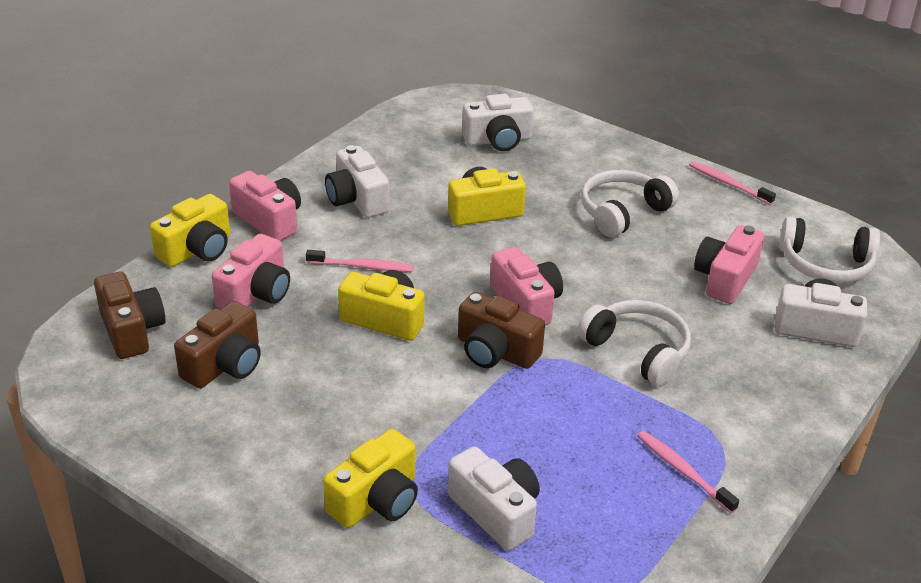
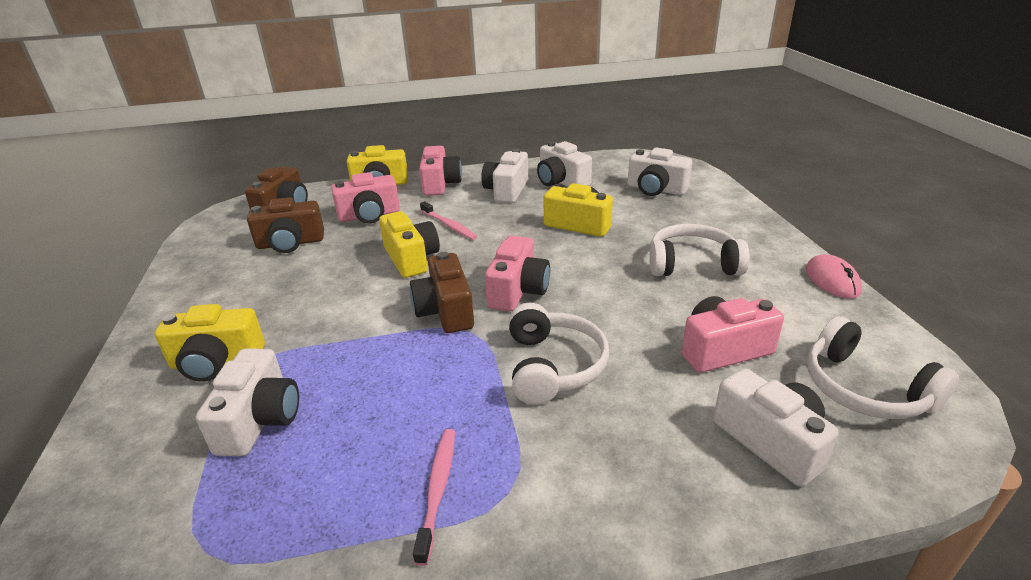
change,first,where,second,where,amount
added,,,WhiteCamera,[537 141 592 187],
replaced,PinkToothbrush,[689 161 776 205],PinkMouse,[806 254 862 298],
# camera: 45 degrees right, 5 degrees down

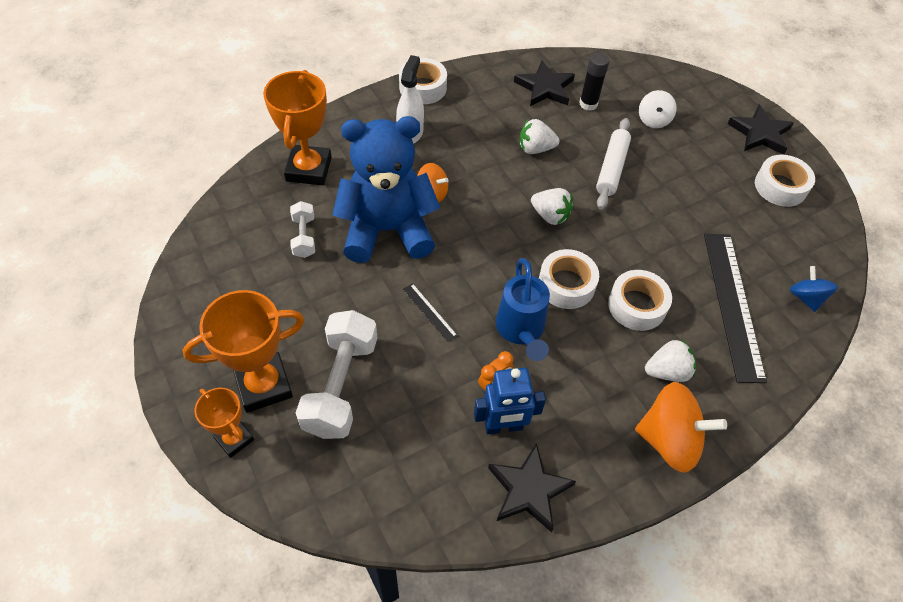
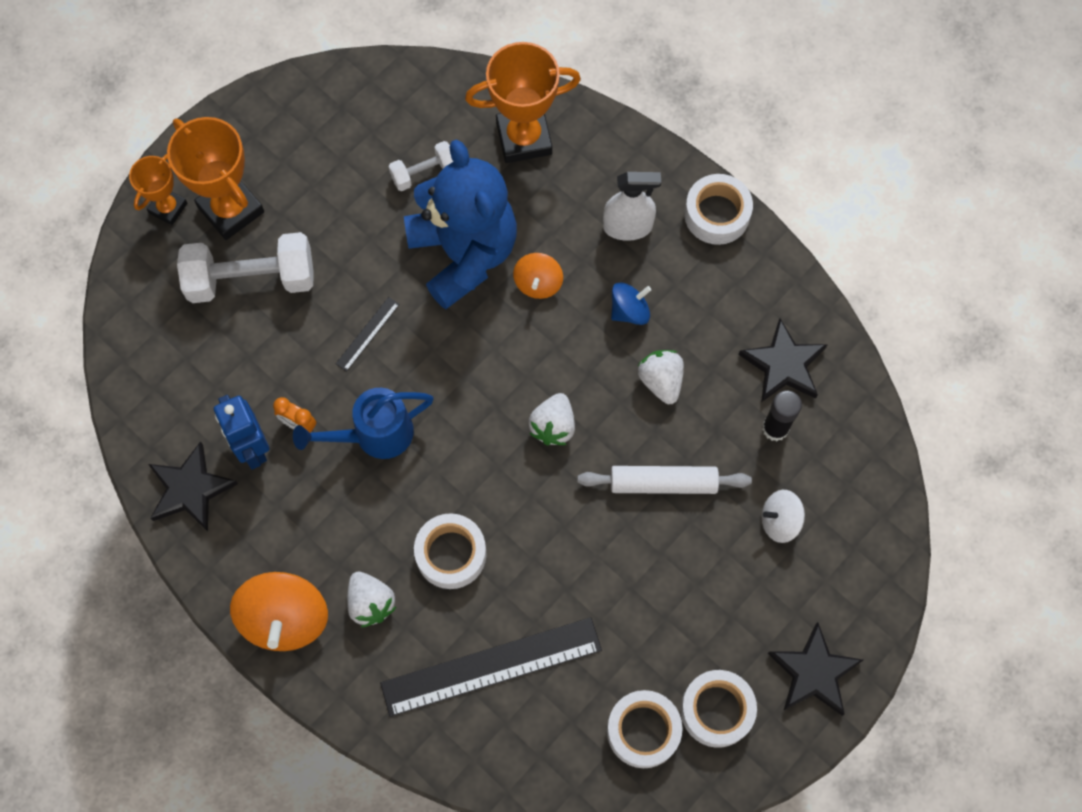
change,first,where,second,where,amount
moved,WhiteTape,[539 249 599 309],,[607 690 683 768],
moved,BlueSpinningTop,[790 266 838 312],,[611 282 651 325],
# camera: 75 degrees right, 15 degrees up

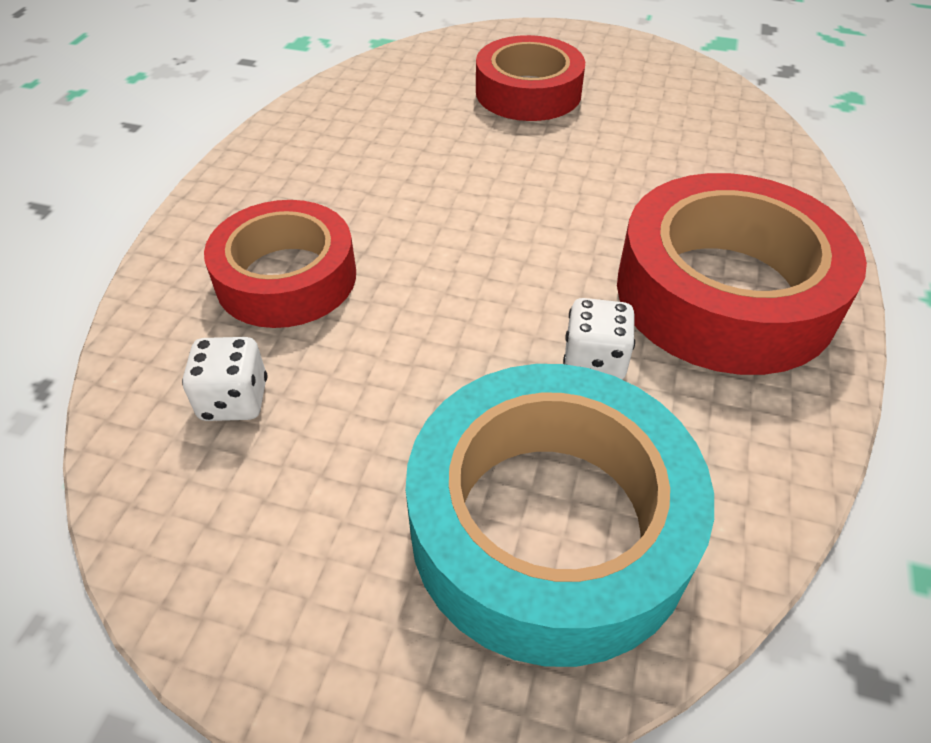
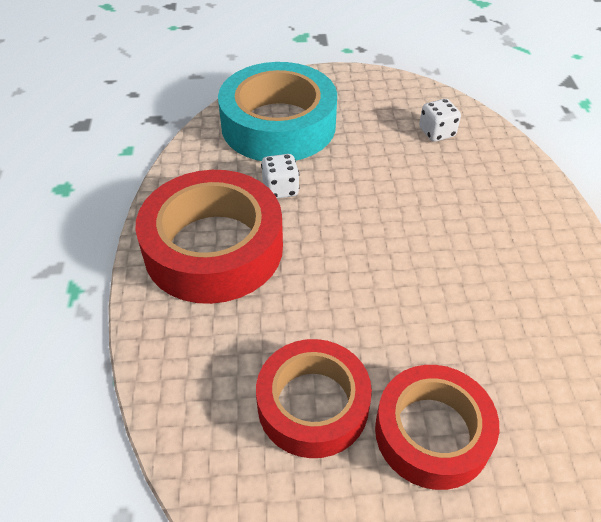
change,first,where,second,where,amount
moved,RedTape,[204 200 356 328],,[256 339 372 458],
# camera: 160 degrees right, 0 degrees up

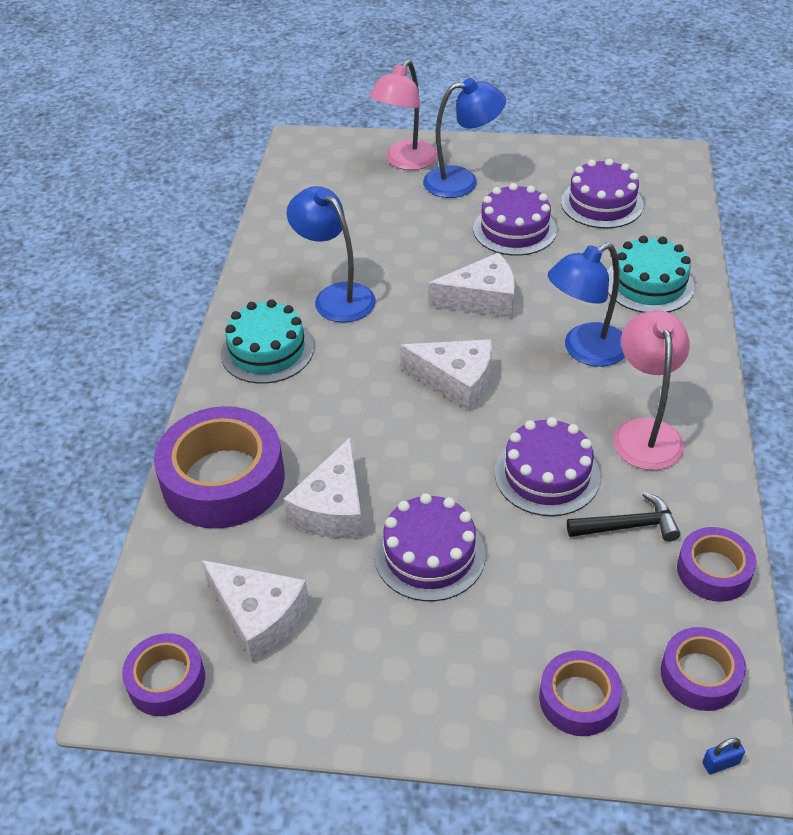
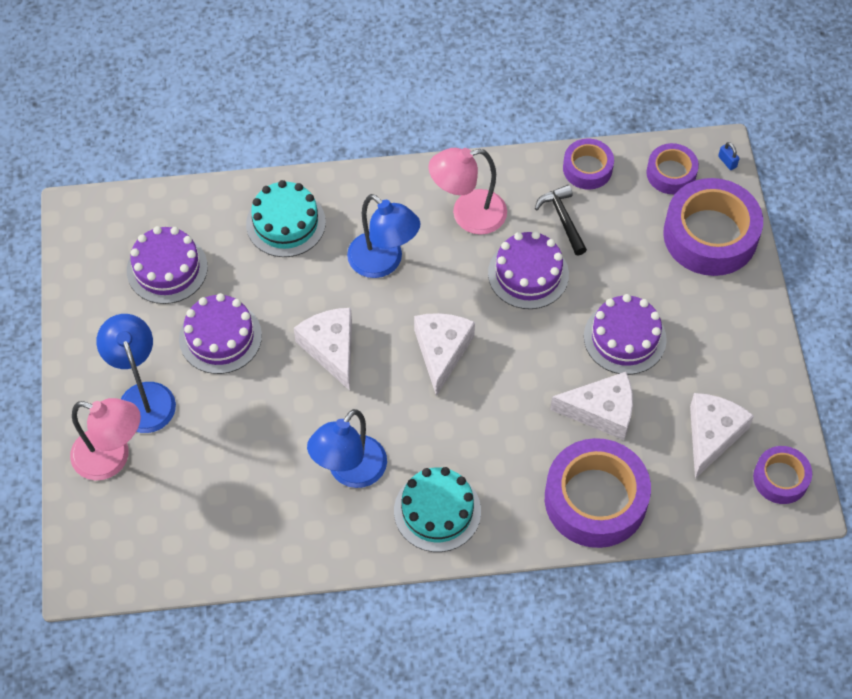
change,first,where,second,where,amount
resized,PurpleTape,[539 650 622 736],,[663 178 763 276],x1.85
# camera: 105 degrees left, 15 degrees up

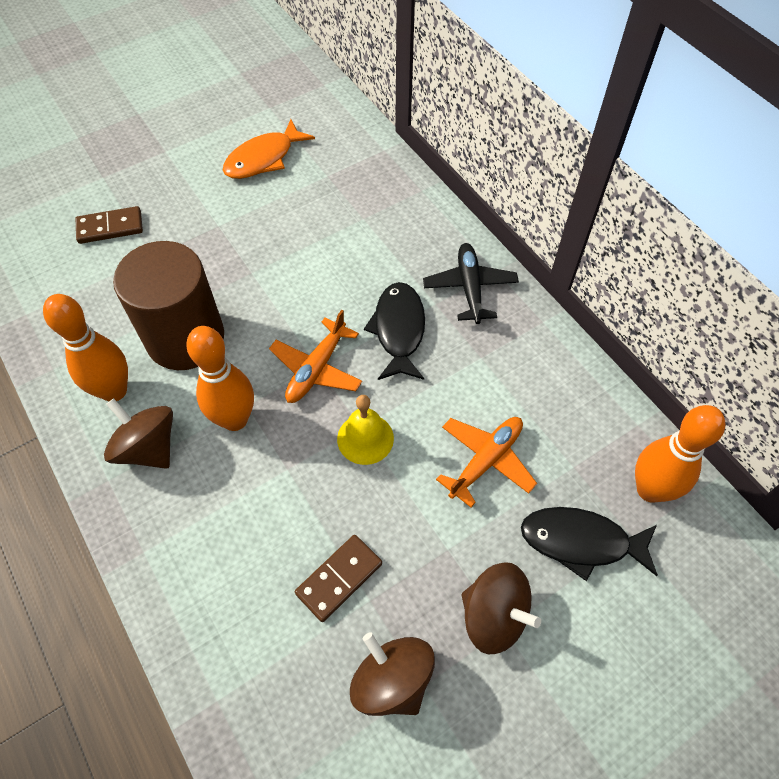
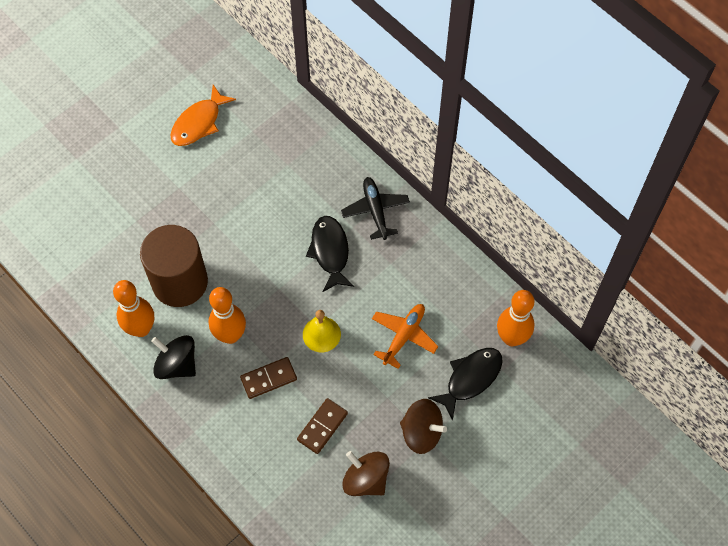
change,first,where,second,where,amount
recoloured,BrownSpinningTop,[104 398 173 469],BlackSpinningTop,[151 335 196 379],
moved,BrownDomino,[75 206 143 244],,[240 357 297 399],
turned,BlackFish,[521 507 658 581],,[428 348 503 421],135 degrees clockwise
removed,OrangePlane,[269 310 362 403],,,
# camera: 10 degrees left, 5 degrees up

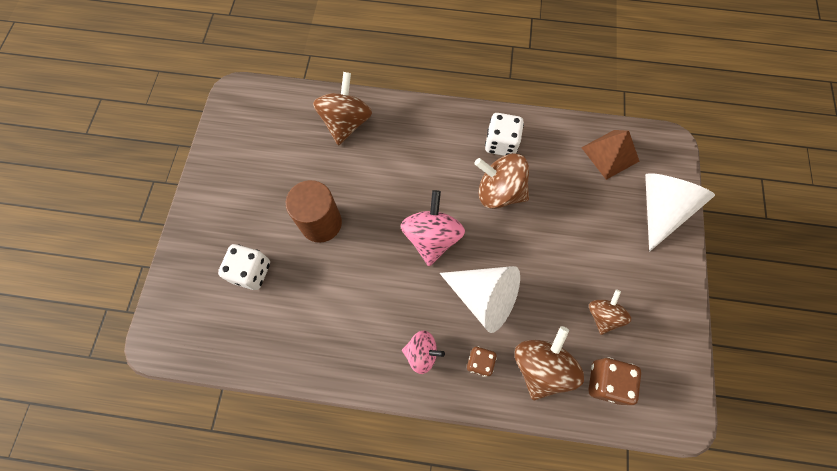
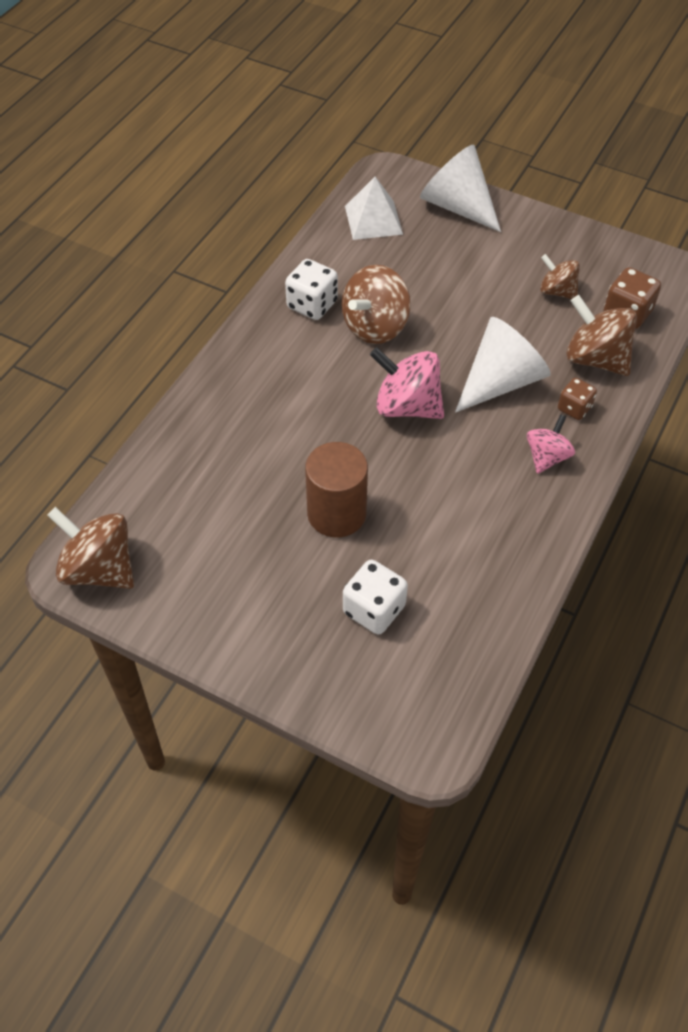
change,first,where,second,where,amount
moved,BrownSpinningTop,[313 72 372 146],,[47 507 134 589],
recoloured,BrownPyramid,[581 130 639 180],WhitePyramid,[345 177 403 240],
# camera: 70 degrees left, 15 degrees down

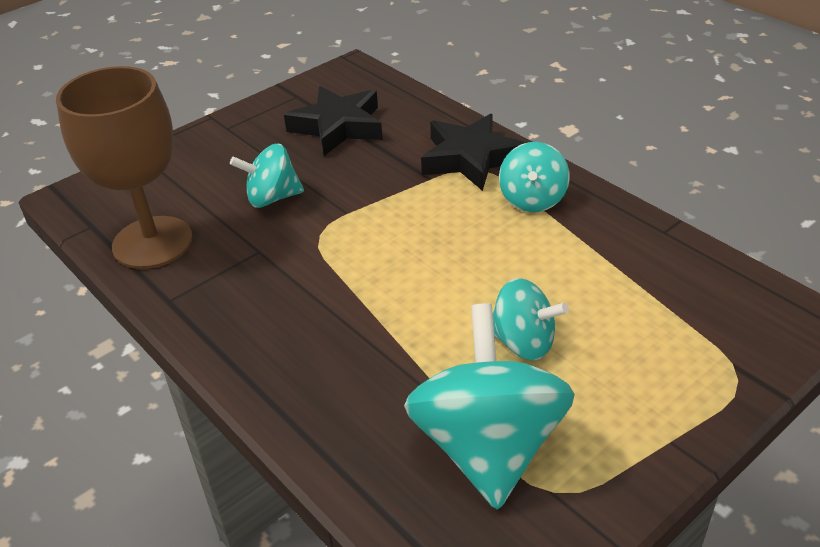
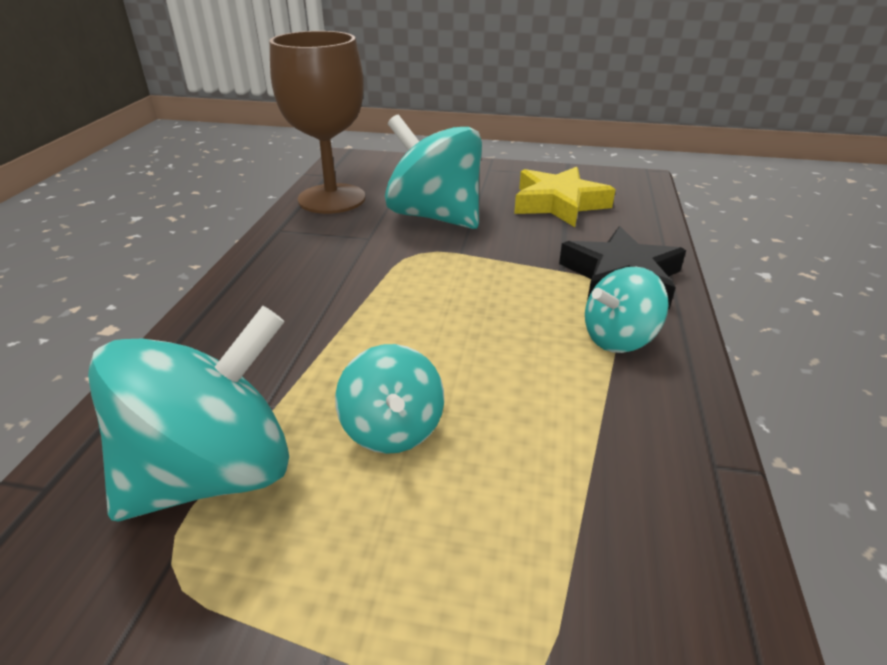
change,first,where,second,where,amount
resized,TurquoiseSpinningTop,[230 144 304 208],,[385 115 482 229],x1.76
recoloured,BlackStar,[284 86 383 156],YellowStar,[514 167 616 227],
# camera: 50 degrees right, 5 degrees down

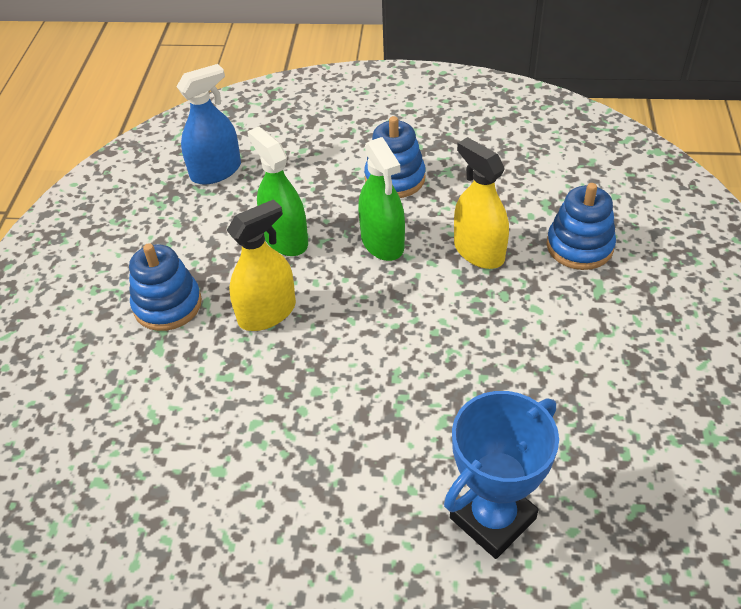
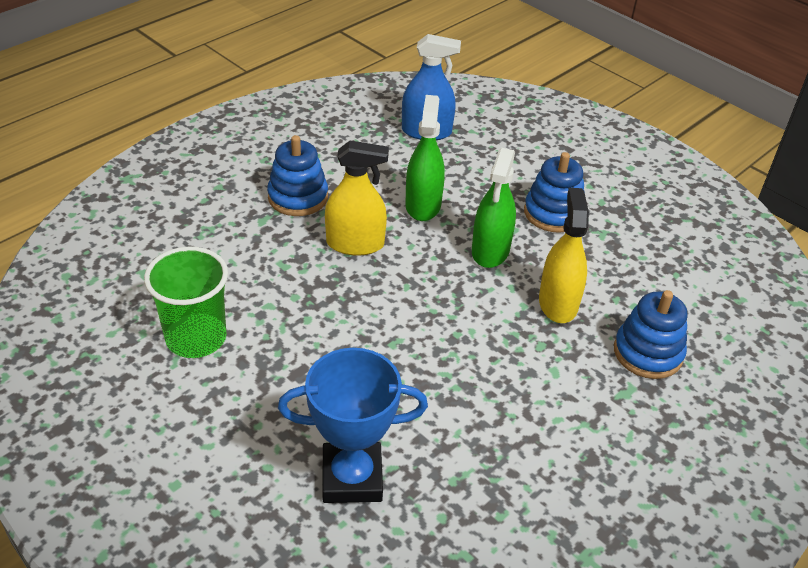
change,first,where,second,where,amount
added,,,GreenCup,[144 246 228 358],
# camera: 35 degrees right, 5 degrees down

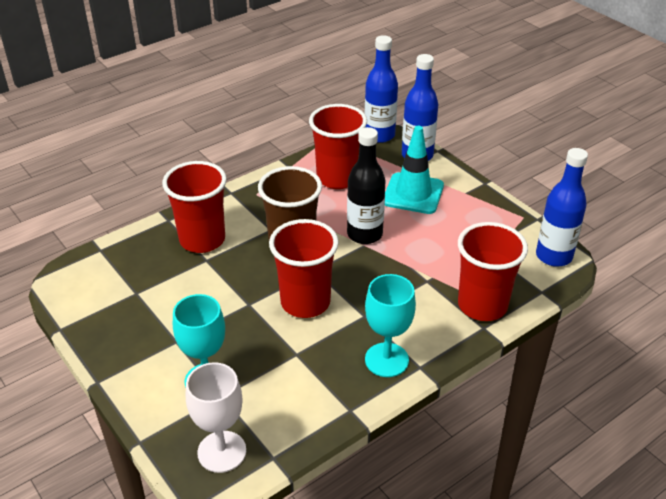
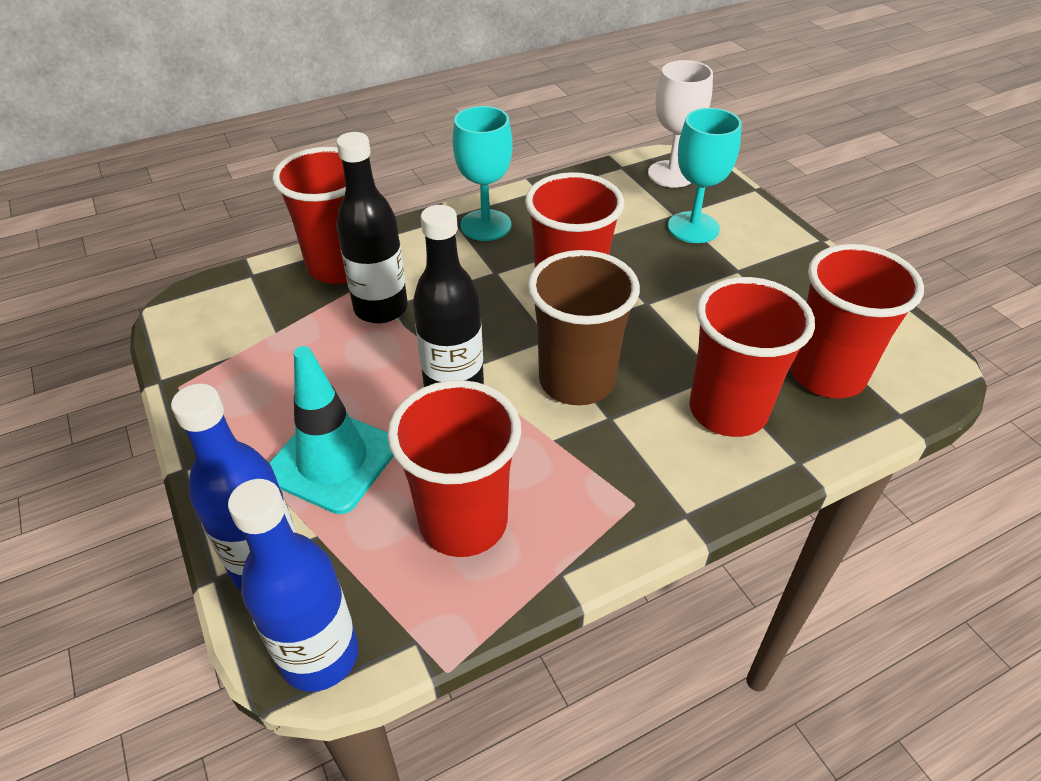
change,first,where,second,where,amount
added,,,BlackBottle,[336 132 408 323],
added,,,RedCup,[790 244 924 398],
removed,BlueBottle,[536 148 588 267],,,
# camera: 170 degrees left, 5 degrees up

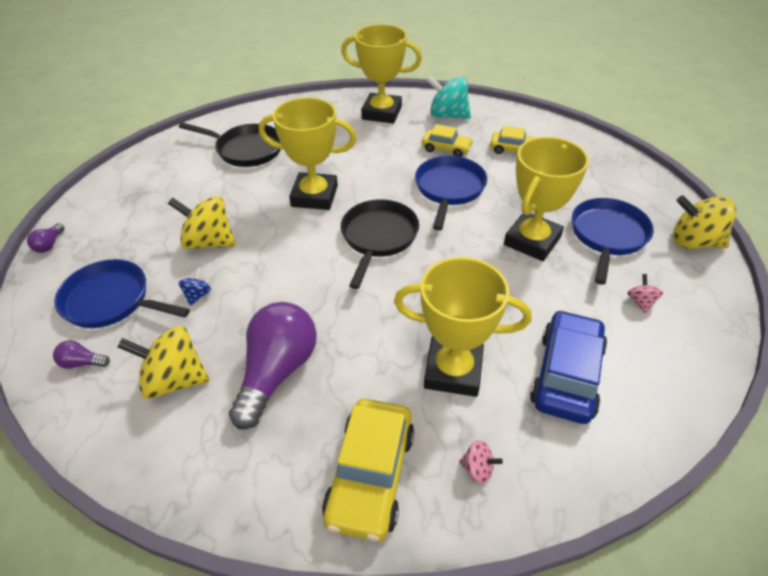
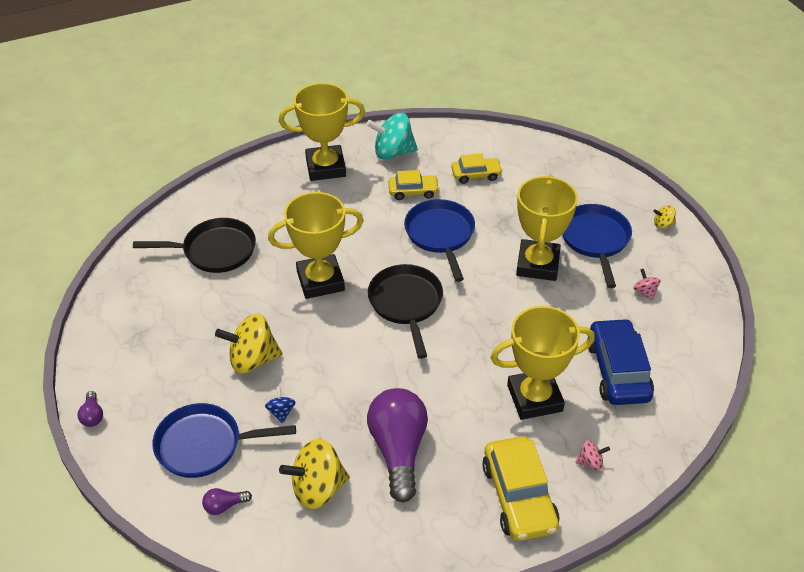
change,first,where,second,where,amount
resized,YellowSpinningTop,[673 195 736 249],,[653 205 676 229],x0.47
# camera: 25 degrees left, 0 degrees up

